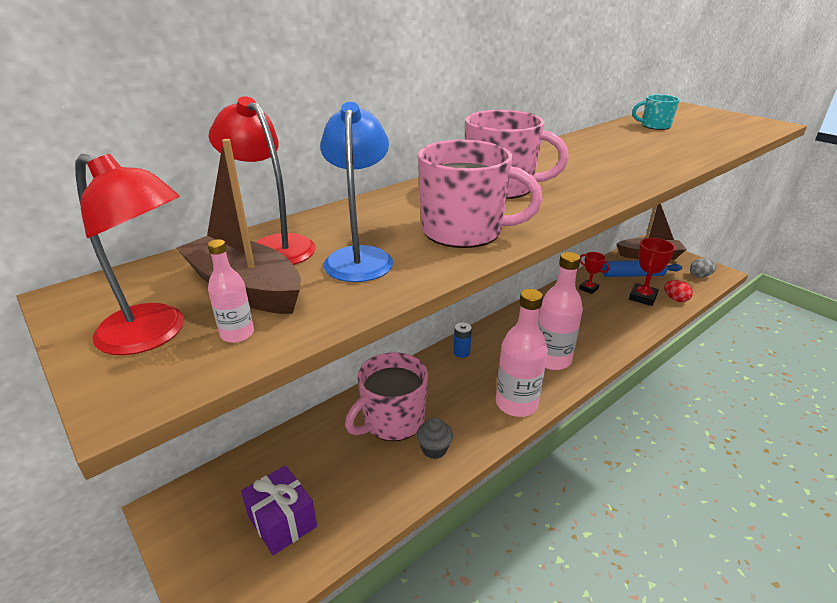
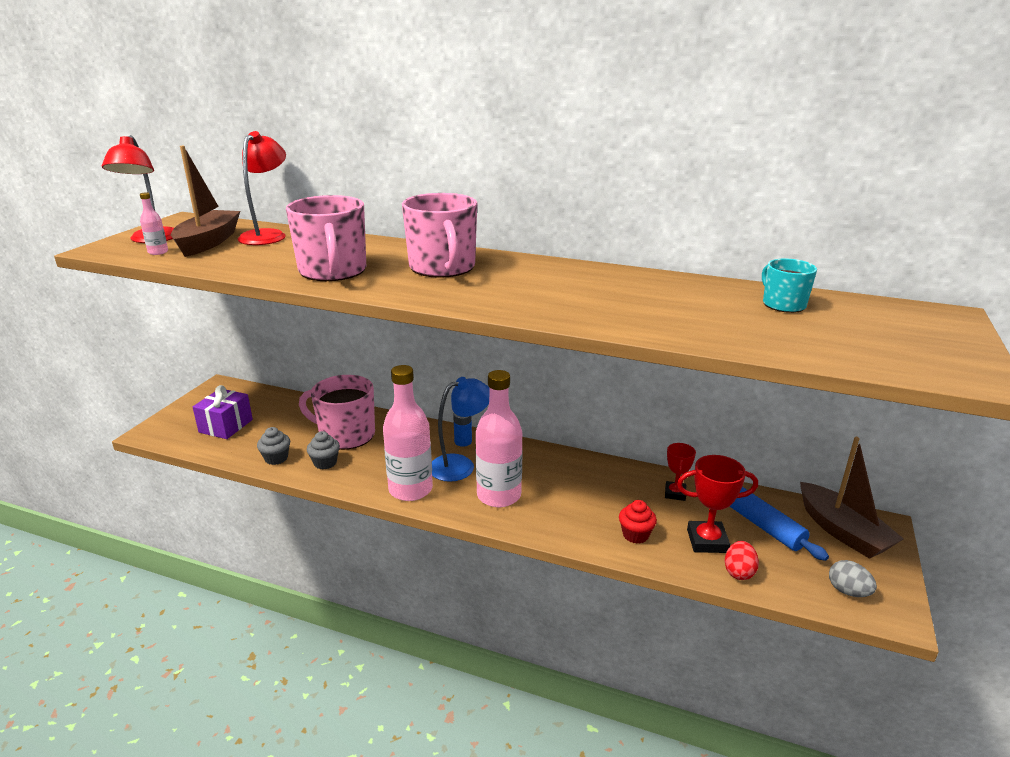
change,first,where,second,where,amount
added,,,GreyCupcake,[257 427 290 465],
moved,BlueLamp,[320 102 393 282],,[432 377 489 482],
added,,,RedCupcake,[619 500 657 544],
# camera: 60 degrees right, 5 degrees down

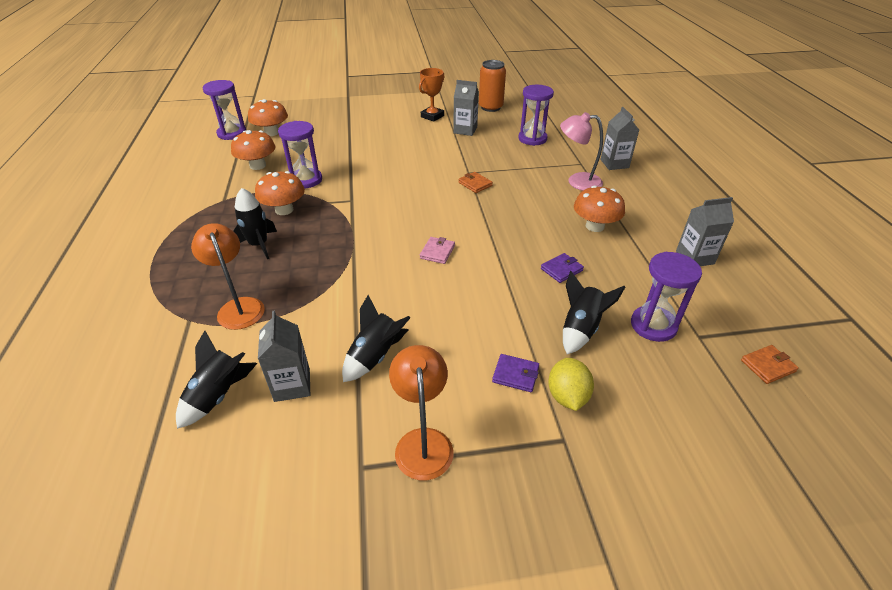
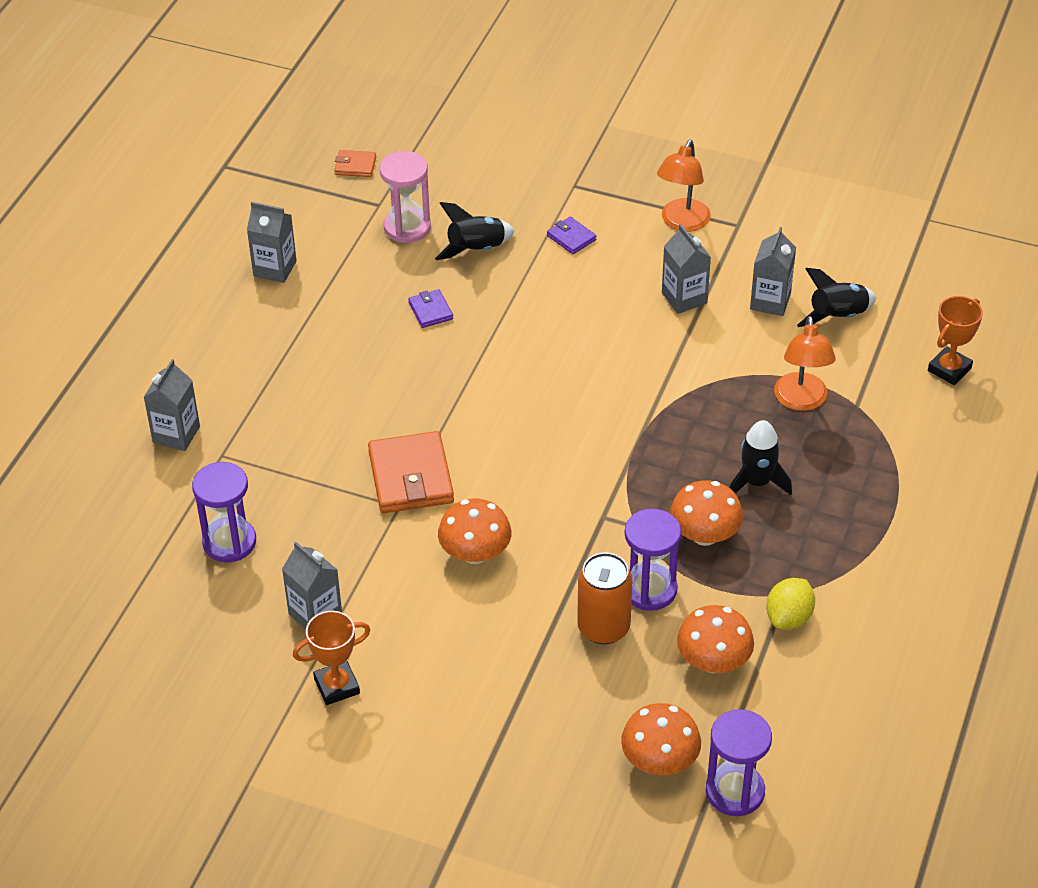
change,first,where,second,where,amount
resized,OrangeWallet,[458 172 493 193],,[368 431 454 513],x2.02
recoloured,PurpleHourglass,[631 252 702 342],PinkHourglass,[380 151 431 243],
turned,PurpleWallet,[541 253 584 283],,[408 289 453 328],75 degrees clockwise
moved,OrangeMushroom,[574 185 625 232],,[438 499 511 564],
moved,OrangeCan,[479 60 506 112],,[577 552 633 644],
replaced,BlackRocket,[342 295 411 382],GreyCarton,[662 224 711 314],
moved,YellowLemon,[548 358 594 411],,[766 578 815 629],
added,,,OrangeTrophy,[928 296 983 385],
removed,PinkWallet,[420 237 455 264],,,
removed,PinkLamp,[560 112 603 191],,,
# camera: 150 degrees left, 5 degrees up

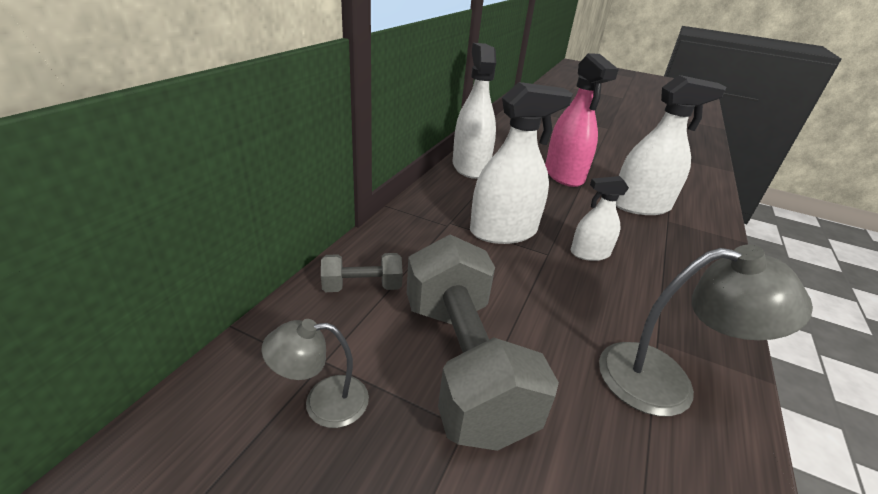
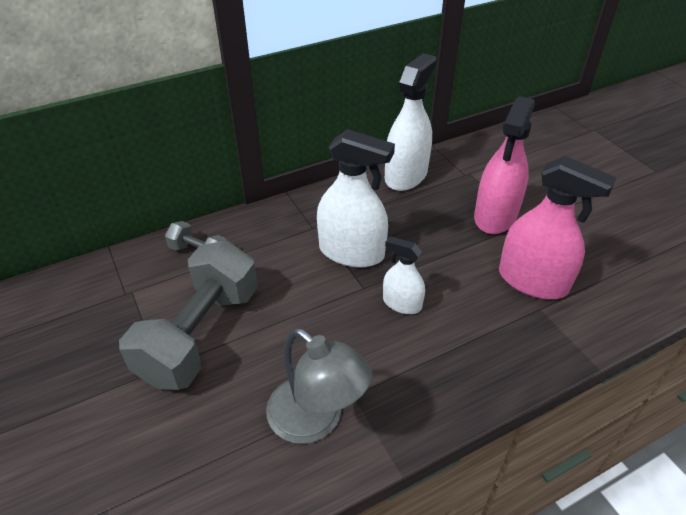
change,first,where,second,where,amount
recoloured,WhiteSprayBottle,[616 75 727 215],PinkSprayBottle,[499 156 617 299],
removed,GreyLamp,[261 319 369 428],,,
# camera: 40 degrees right, 10 degrees up

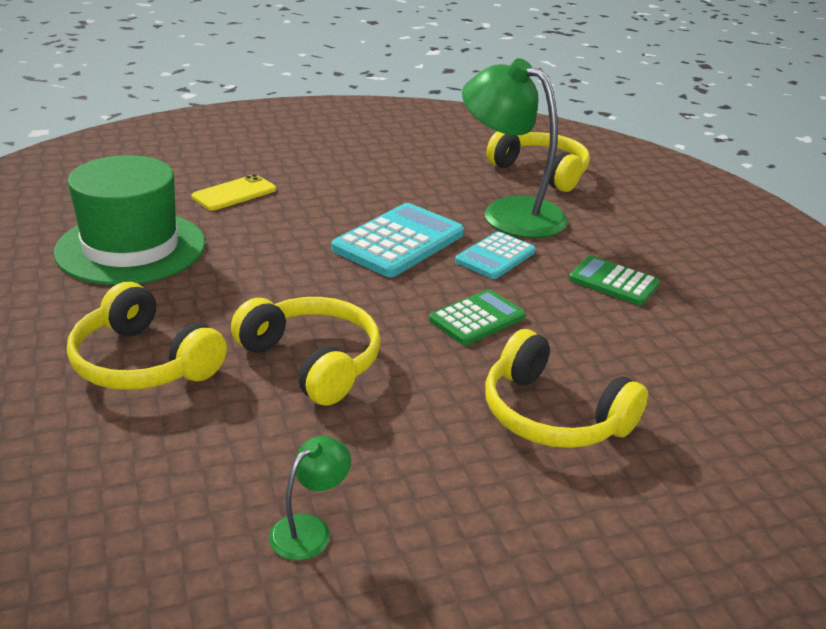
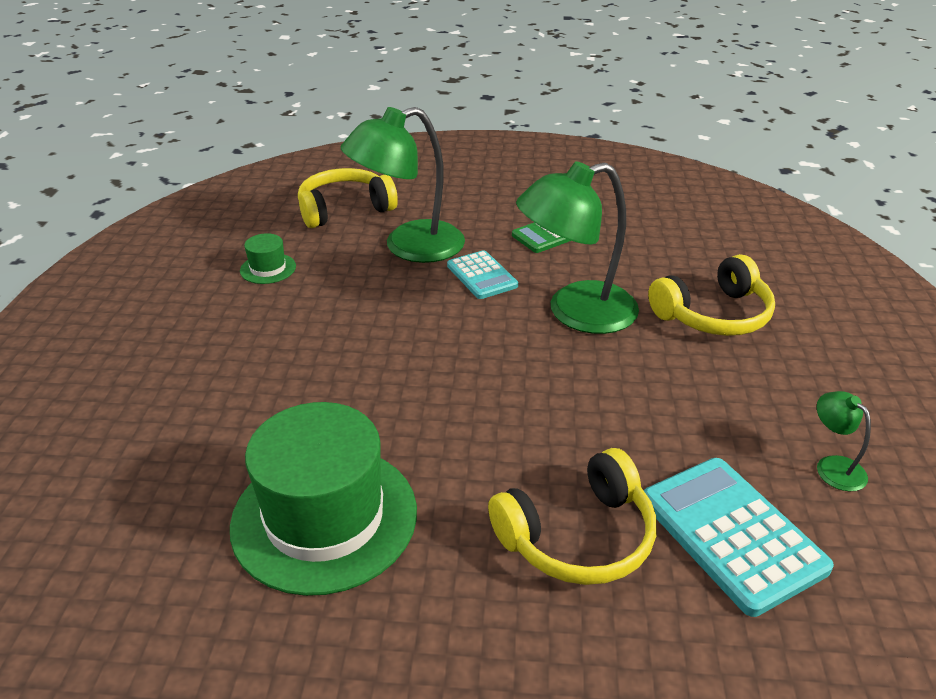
change,first,where,second,where,amount
added,,,GreenHat,[240 233 296 284],
replaced,GreenCalculator,[429 289 525 345],GreenLamp,[516 161 639 334],
moved,TurquoiseCalculator,[332 203 464 277],,[644 458 834 617],
removed,YellowPhone,[191 174 276 211],,,
removed,YellowHeadphones,[231 297 381 406],,,
# camera: 65 degrees left, 5 degrees up

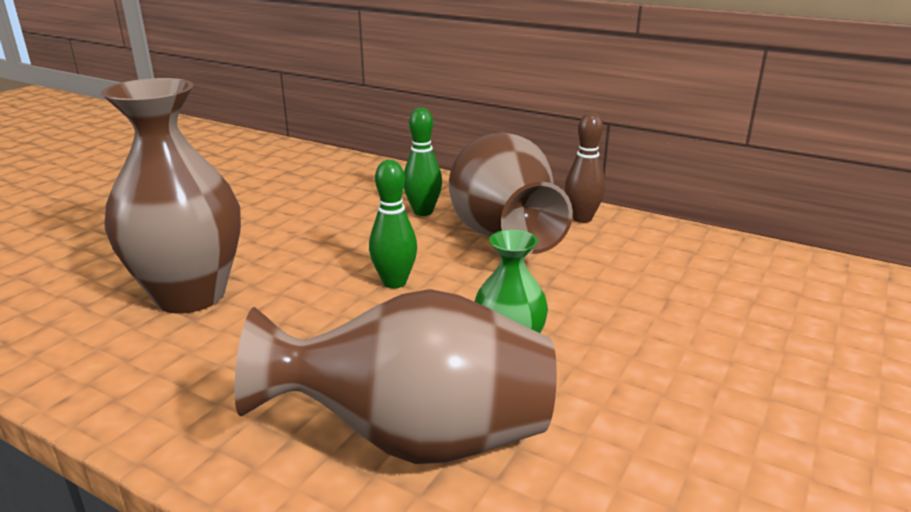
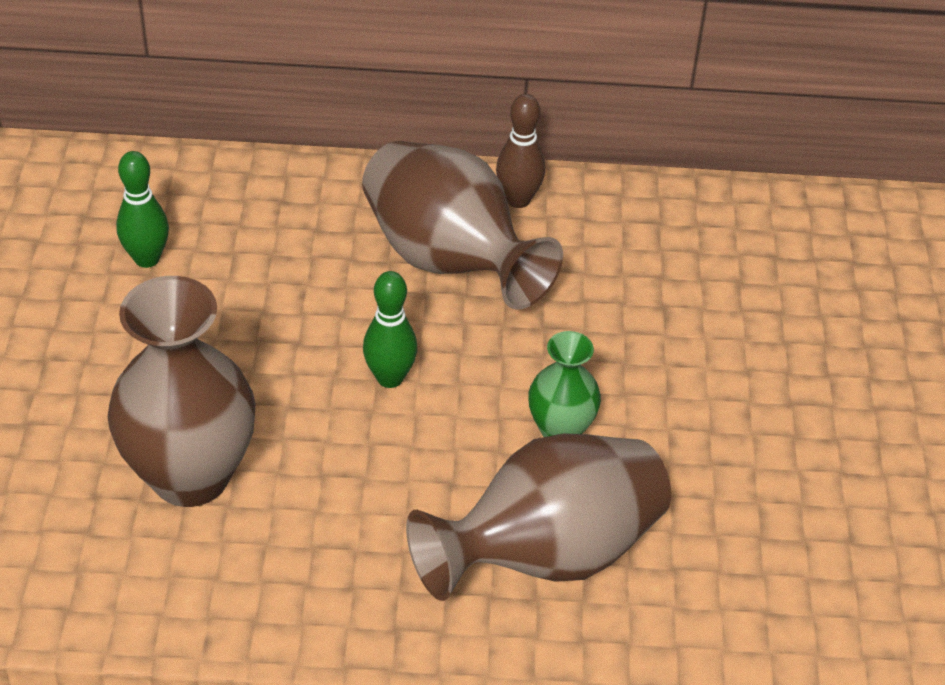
change,first,where,second,where,amount
moved,GreenBowlingPin,[404 108 442 216],,[116 151 169 268],
# camera: 30 degrees left, 20 degrees up

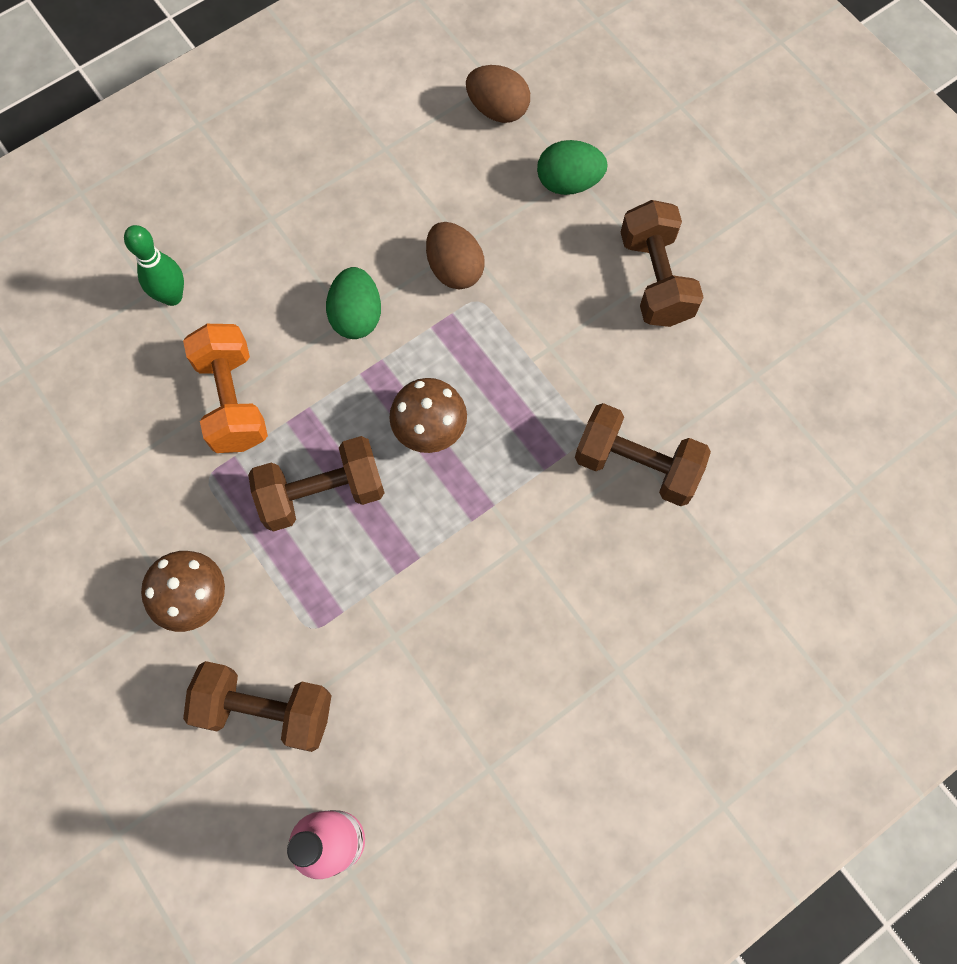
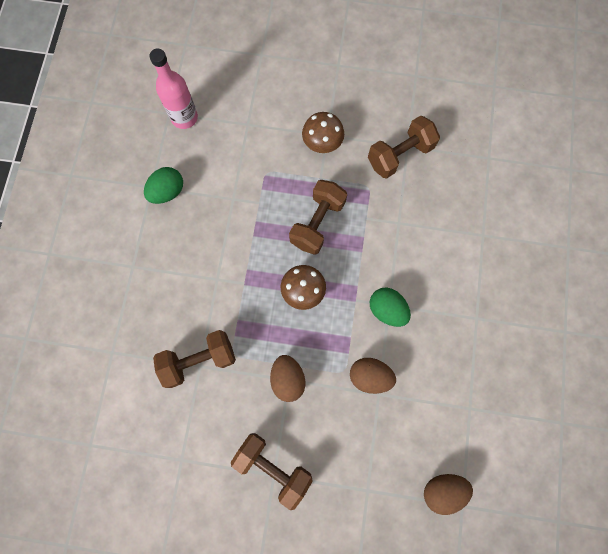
change,first,where,second,where,amount
moved,GreenEgg,[537 140 608 195],,[144 167 183 204],
added,,,BrownEgg,[270 355 305 402],
moved,BrownDumbbell,[183 661 332 752],,[368 116 440 179],
removed,GreenBowlingPin,[124 225 184 306],,,
removed,OrangeDumbbell,[183 324 268 453],,,
# camera: 135 degrees right, 5 degrees up

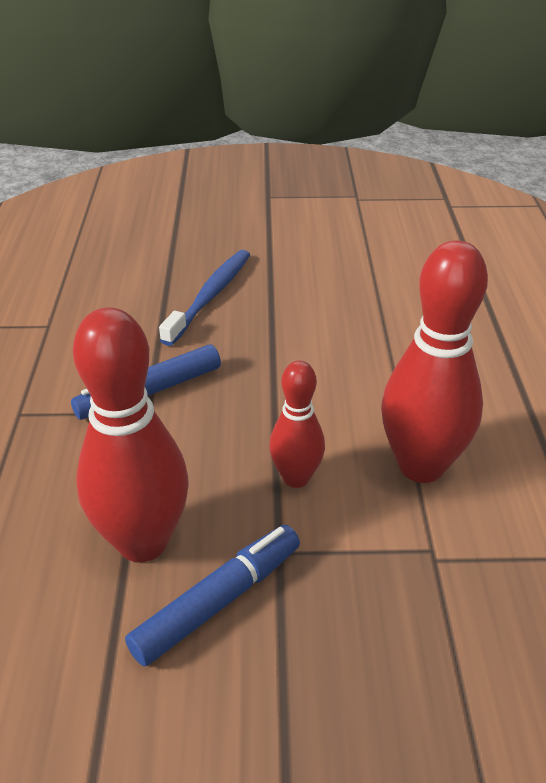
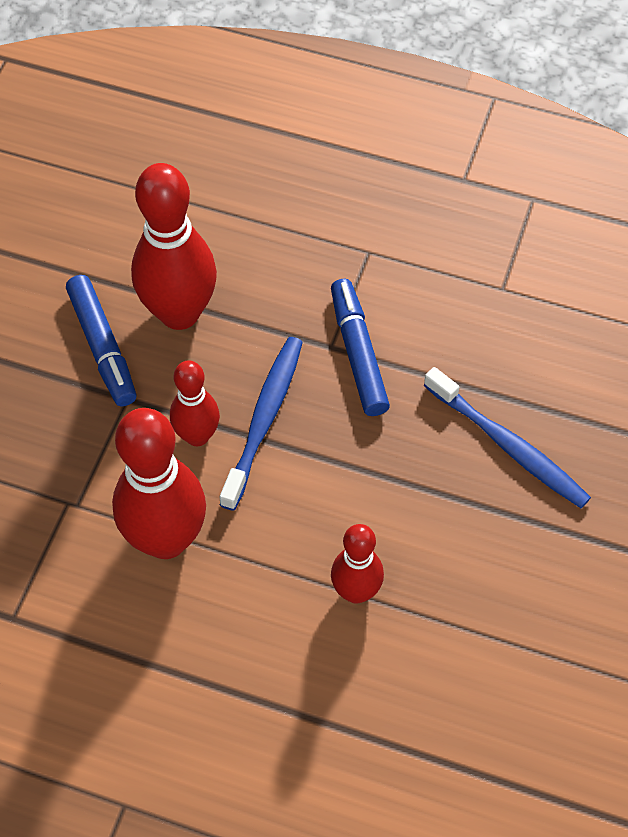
change,first,where,second,where,amount
added,,,BlueToothbrush,[219 337 303 511],
added,,,RedBowlingPin,[331 524 384 604],
# camera: 110 degrees right, 20 degrees up

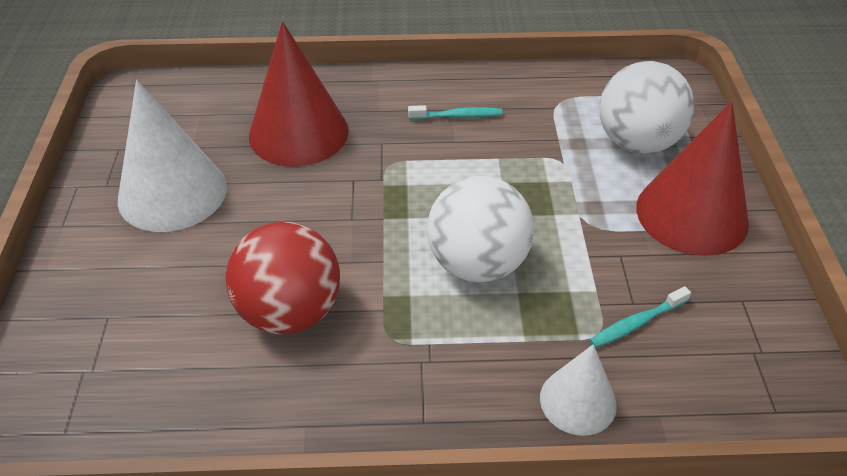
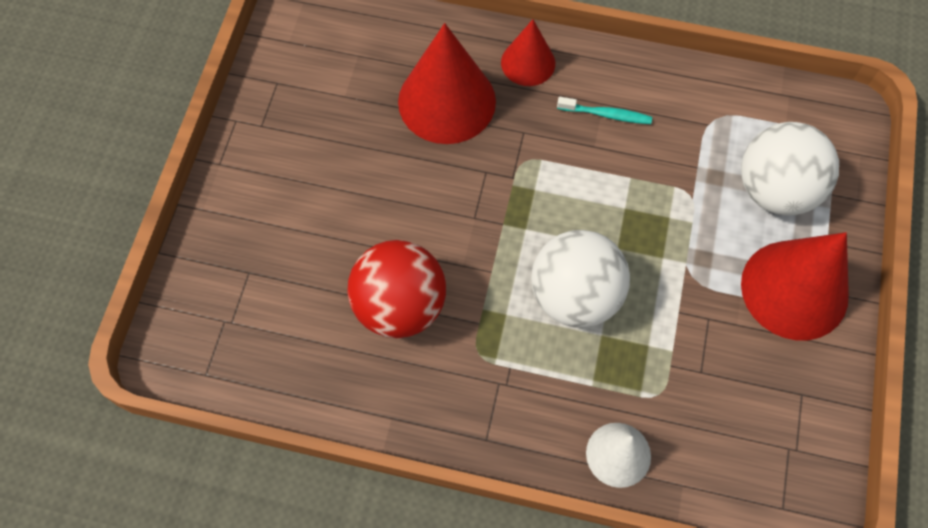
change,first,where,second,where,amount
added,,,RedCone,[501 19 555 86],
removed,WhiteCone,[118 80 227 232],,,
removed,TurquoiseToothbrush,[589 286 691 348],,,
# camera: 15 degrees right, 20 degrees up

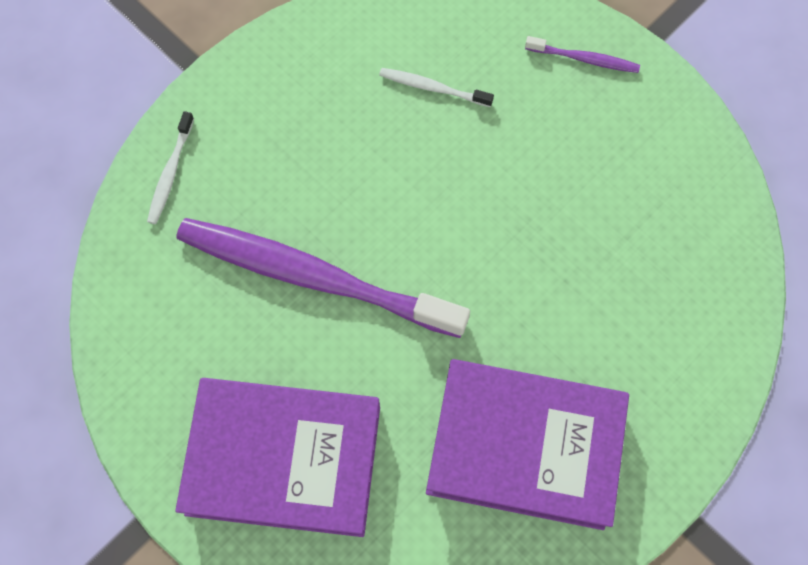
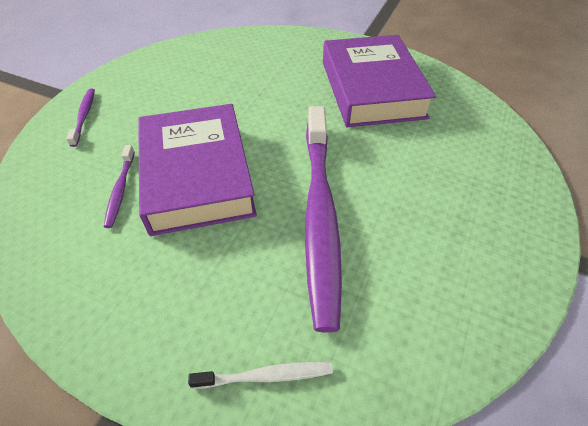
change,first,where,second,where,amount
recoloured,WhiteToothbrush,[379 68 494 107],PurpleToothbrush,[104 145 135 228],
moved,PurpleBook,[175 378 380 537],,[138 104 257 236],
# camera: 110 degrees left, 20 degrees down

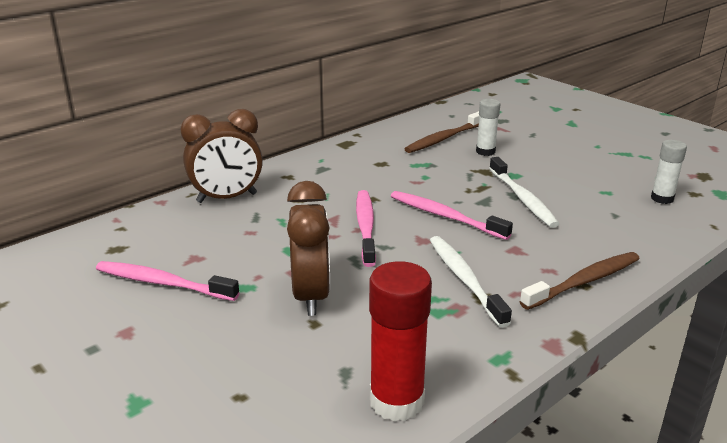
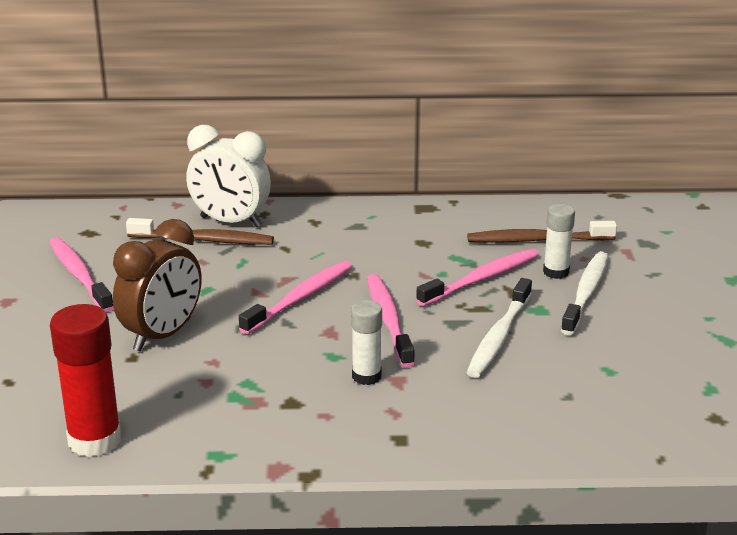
change,first,where,second,where,amount
moved,BrownToothbrush,[520 252 640 310],,[126 218 274 245],
recoloured,BrownClock,[181 109 263 203],WhiteClock,[186 125 271 227],
moved,WhiteGlueStick,[651 140 687 204],,[351 300 382 385],
added,,,PinkToothbrush,[416 249 539 306],
moved,WhiteToothbrush,[430 236 512 328],,[561 251 608 335],
# camera: 40 degrees right, 0 degrees up

